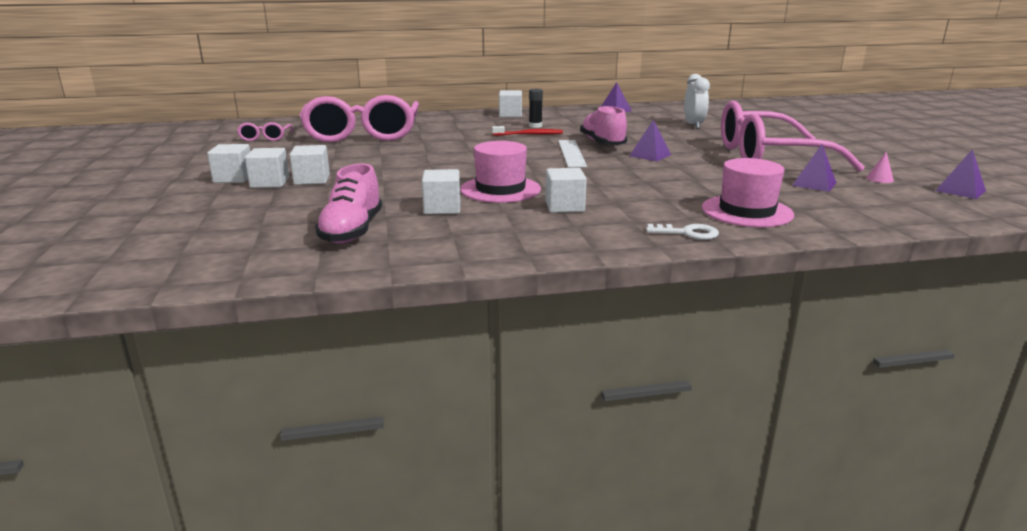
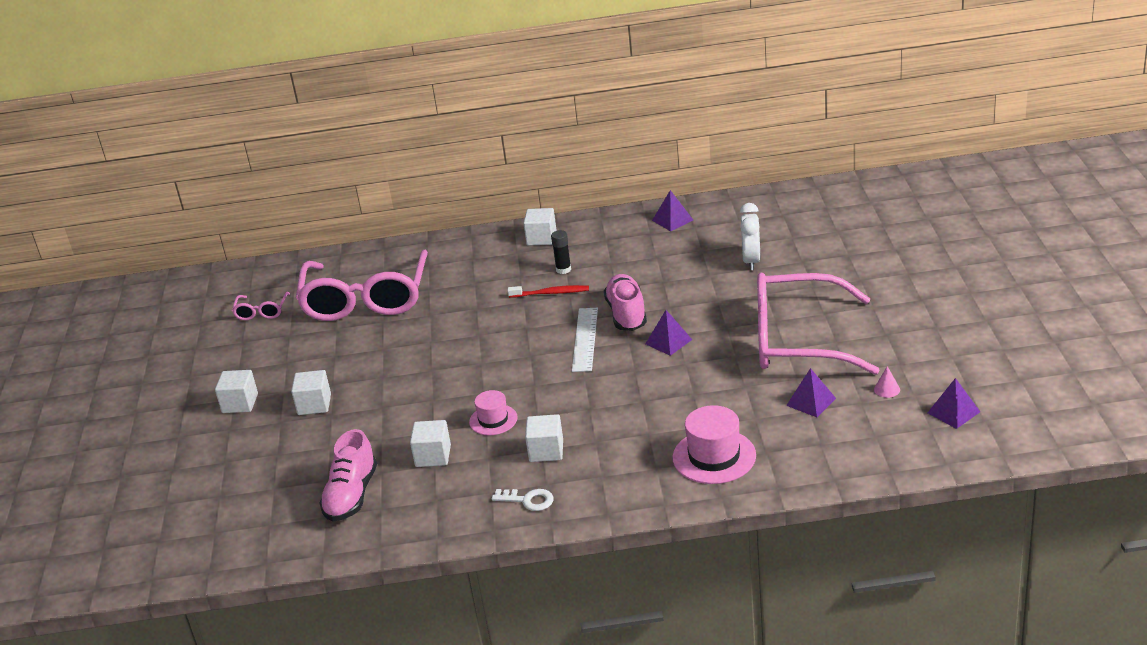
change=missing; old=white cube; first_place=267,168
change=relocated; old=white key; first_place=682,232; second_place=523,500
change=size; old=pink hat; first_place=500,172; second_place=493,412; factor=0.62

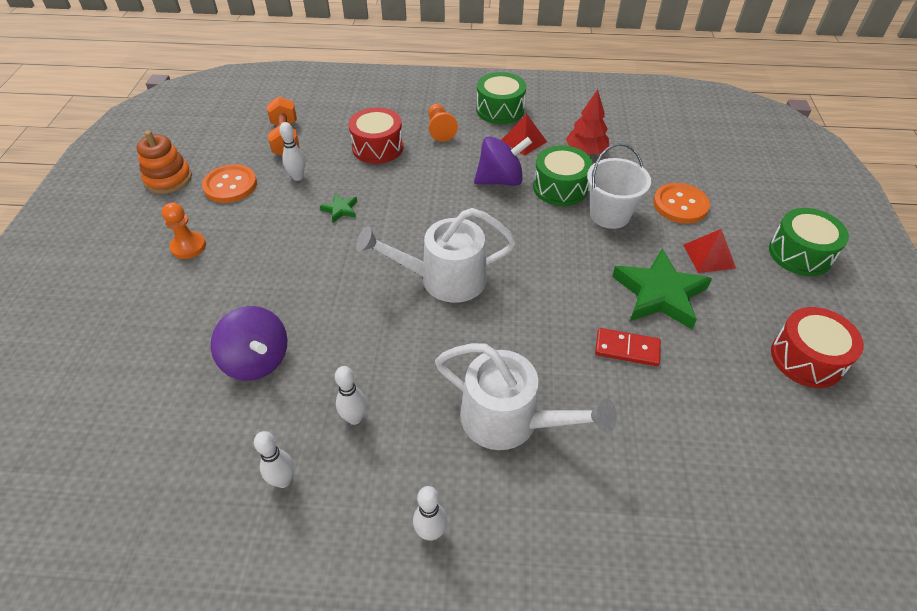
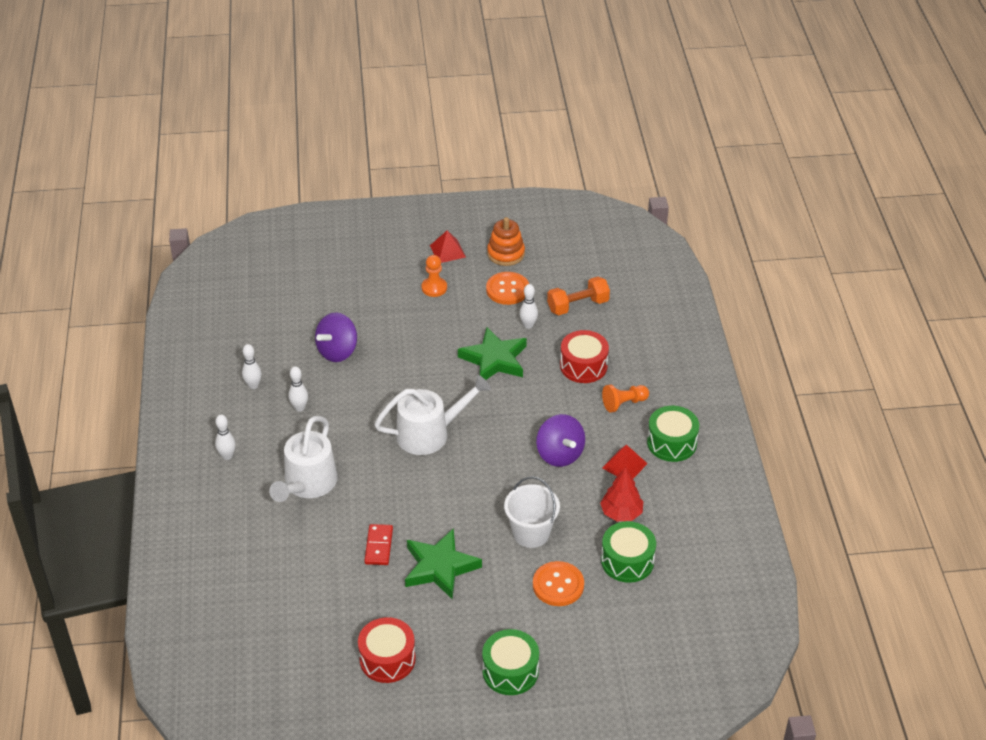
change=relocated; old=green drum; first_place=563,175; second_place=628,552
change=relocated; old=red pyramid; first_place=709,251; second_place=448,246
change=spun; old=white watering can; first_place=436,255; second_place=432,415; degrees=90
change=size; old=green star; first_place=338,208; second_place=492,353; factor=2.23

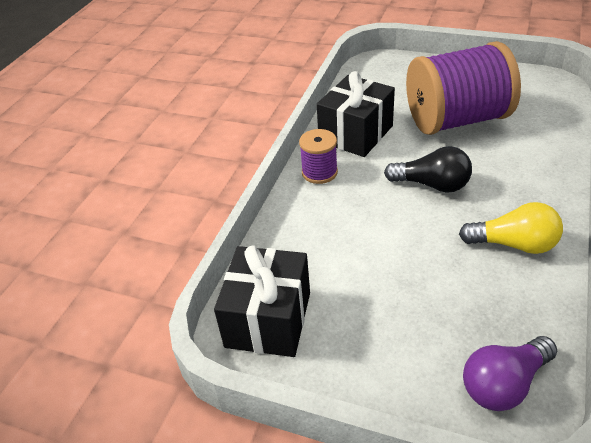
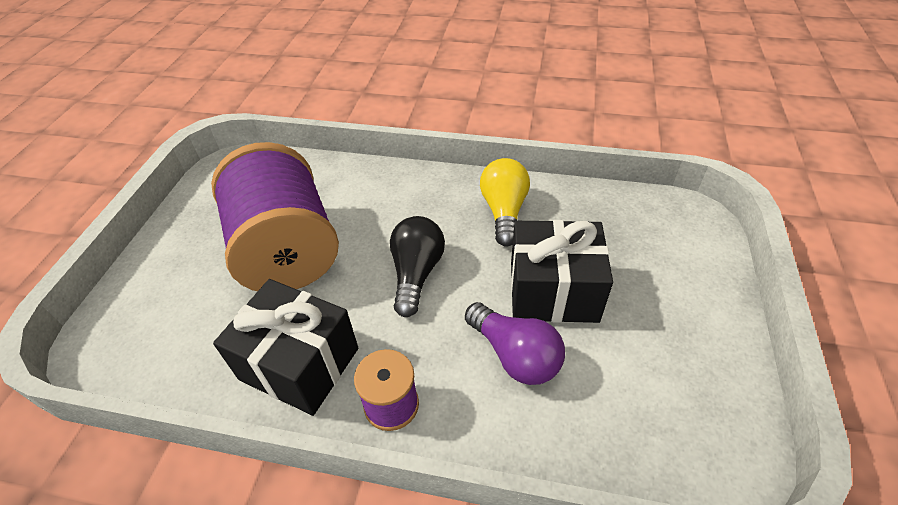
change=relocated; old=black gift; first_place=262,301; second_place=562,271
change=relocated; old=purple light bulb; first_place=510,373; second_place=515,343

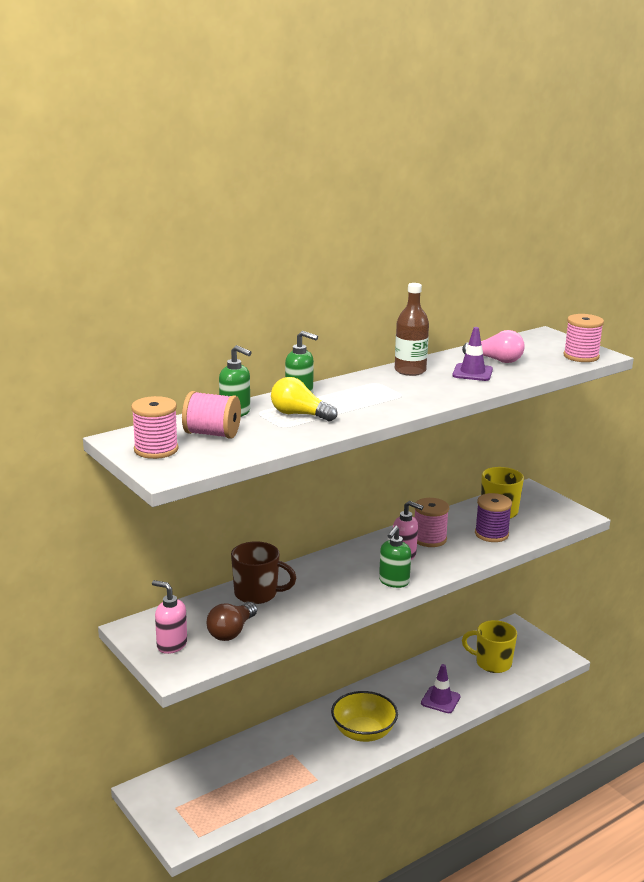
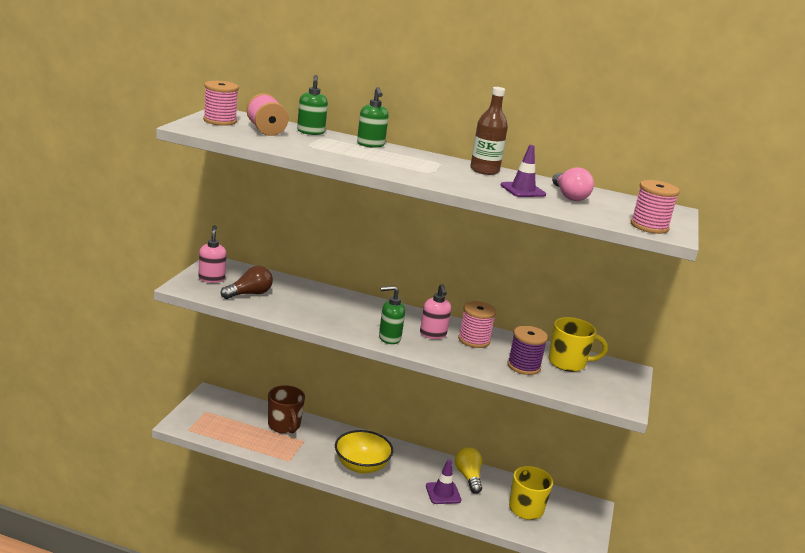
change=relocated; old=brown mug; first_place=263,572; second_place=286,409
change=relocated; old=yellow light bulb; first_place=304,399; second_place=468,470
change=spun; old=brown light bulb; first_place=232,621; second_place=247,282; degrees=150

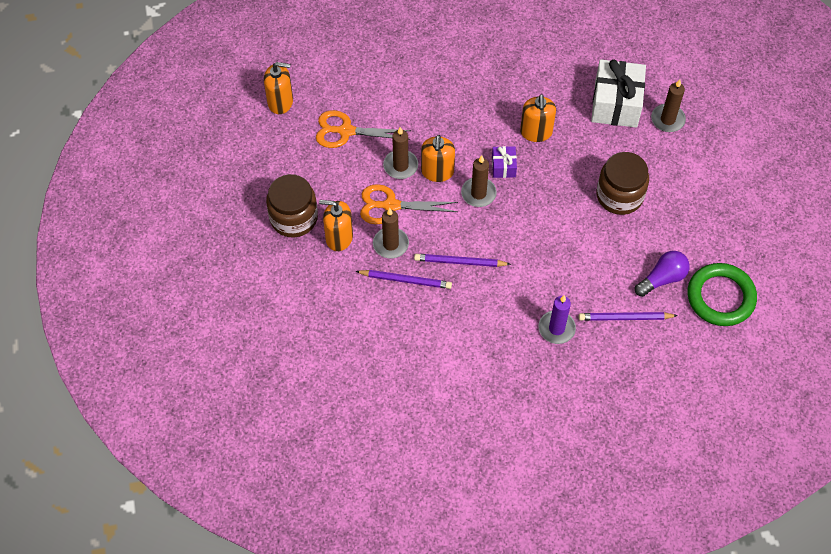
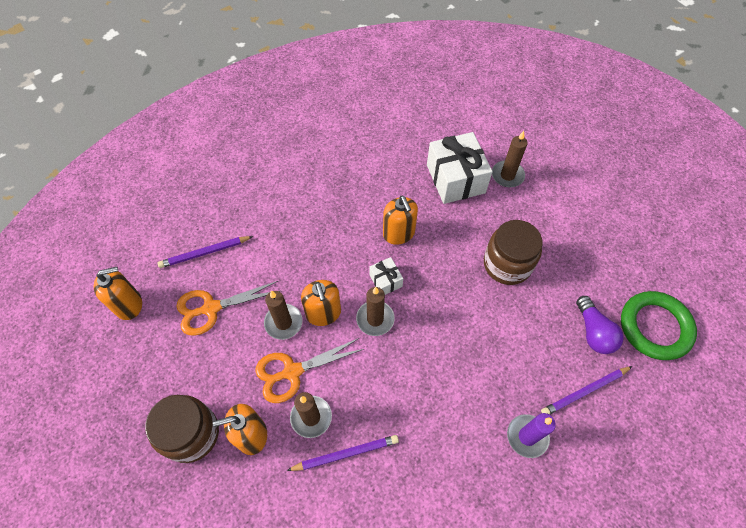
change=relocated; old=purple pencil; first_place=462,260; second_place=205,252
change=colour; old=purple gift; new=white gift; first_place=504,162; second_place=386,276
change=spun; old=purple light bulb; first_place=662,274; second_place=600,325; degrees=135

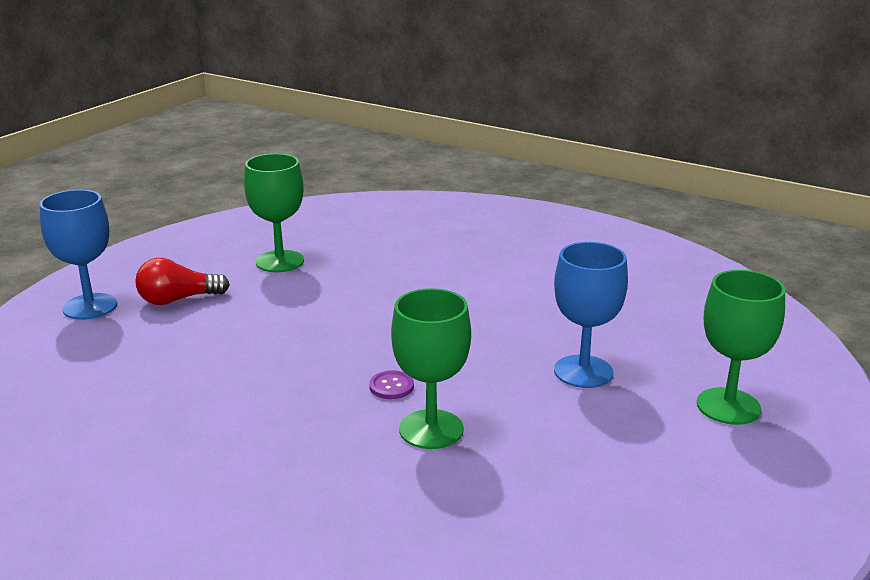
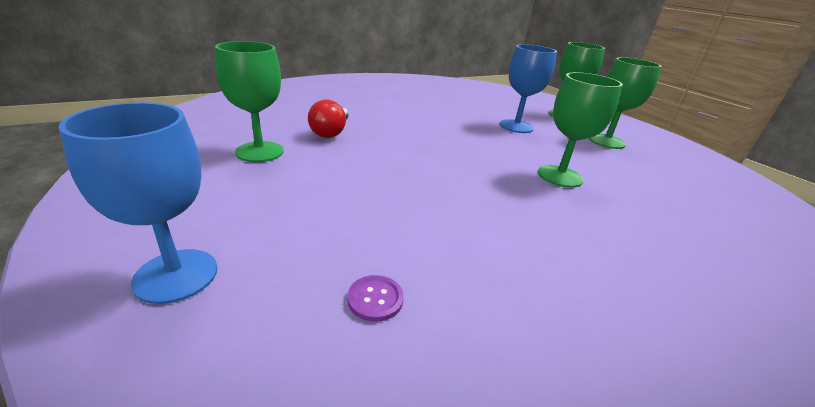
change=appeared; new=green goblet; second_place=625,103
change=relocated; old=red light bulb; first_place=182,281; second_place=328,118
change=relocated; old=purple button; first_place=391,385; second_place=375,298

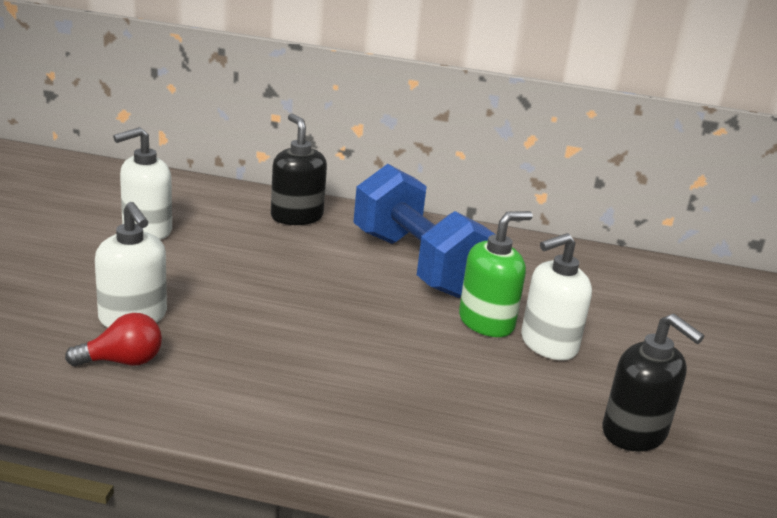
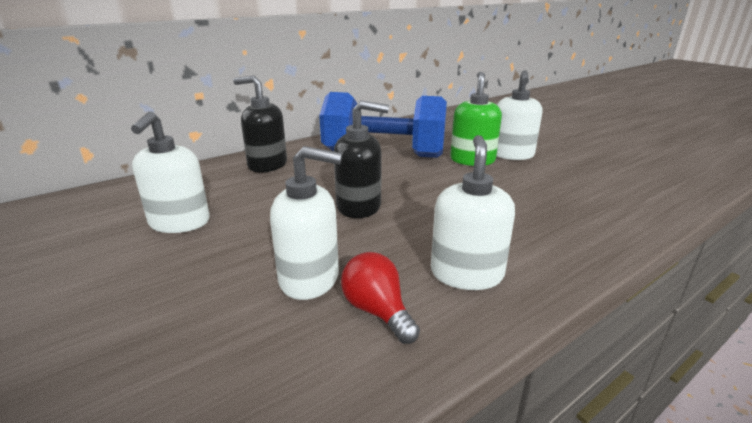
change=appeared; new=white soap dispenser; second_place=473,212
change=relocated; old=black soap dispenser; first_place=653,383; second_place=361,159
change=spun; old=red light bulb; first_place=113,339; second_place=380,298; degrees=-60

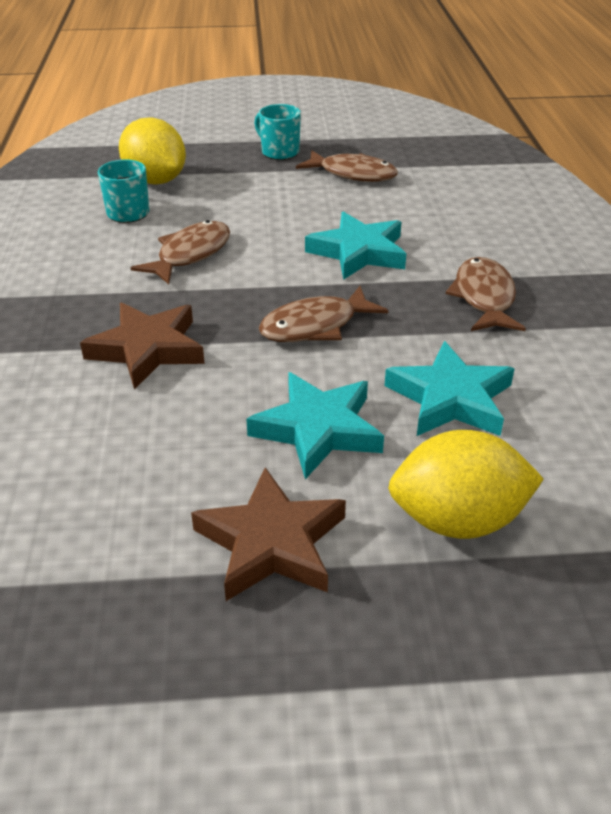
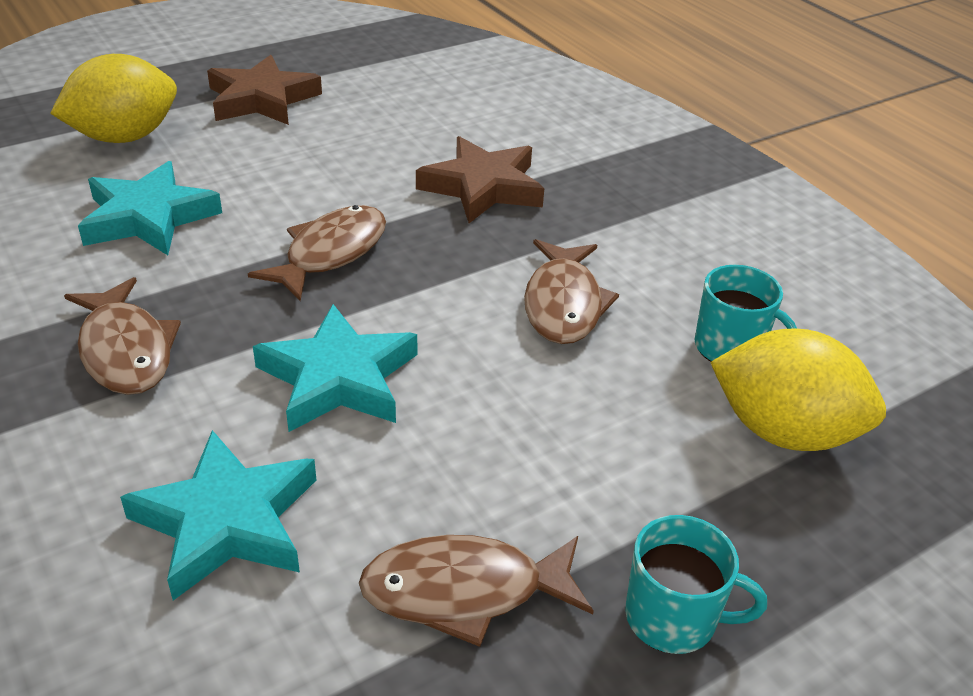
change=relocated; old=turquoise star; first_place=315,425; second_place=218,515

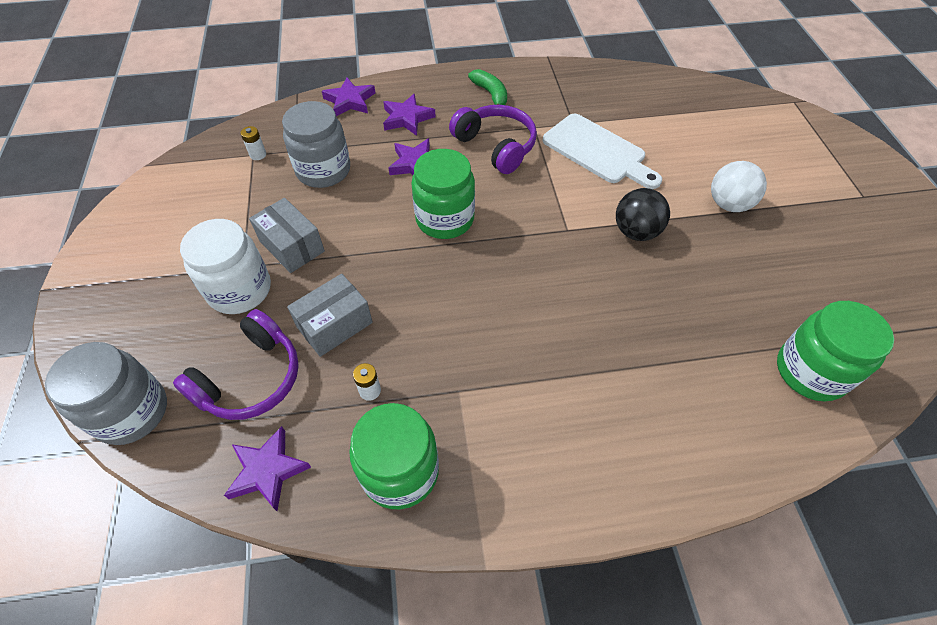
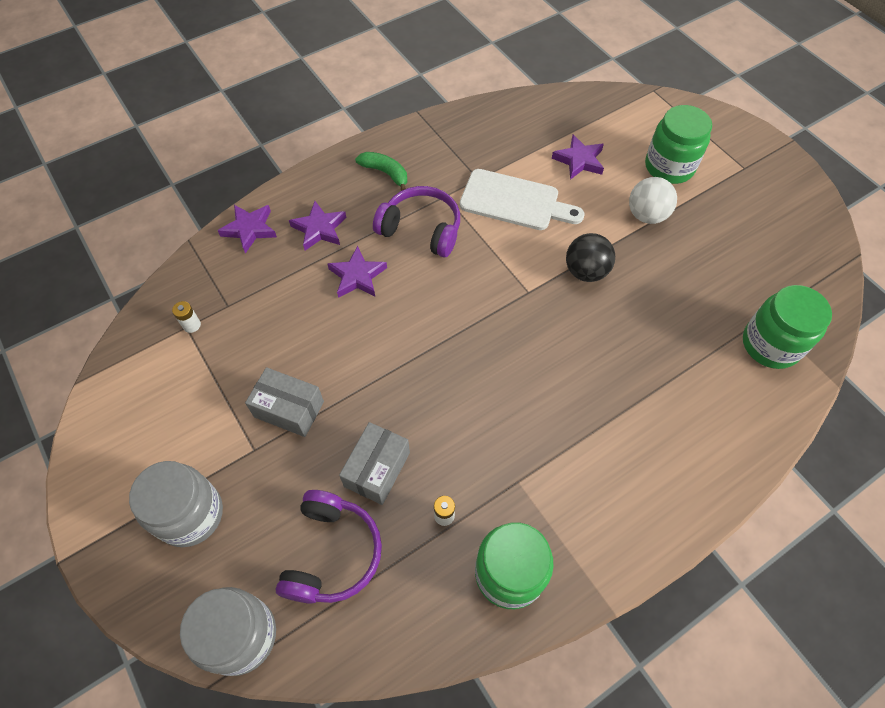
change=missing; old=white jar; first_place=225,266
change=relocated; old=purple star; first_place=267,468; second_place=578,157
change=relocated; old=grey jar; first_place=316,144; second_place=176,504
change=relocated; old=green jar; first_place=443,194; second_place=678,144

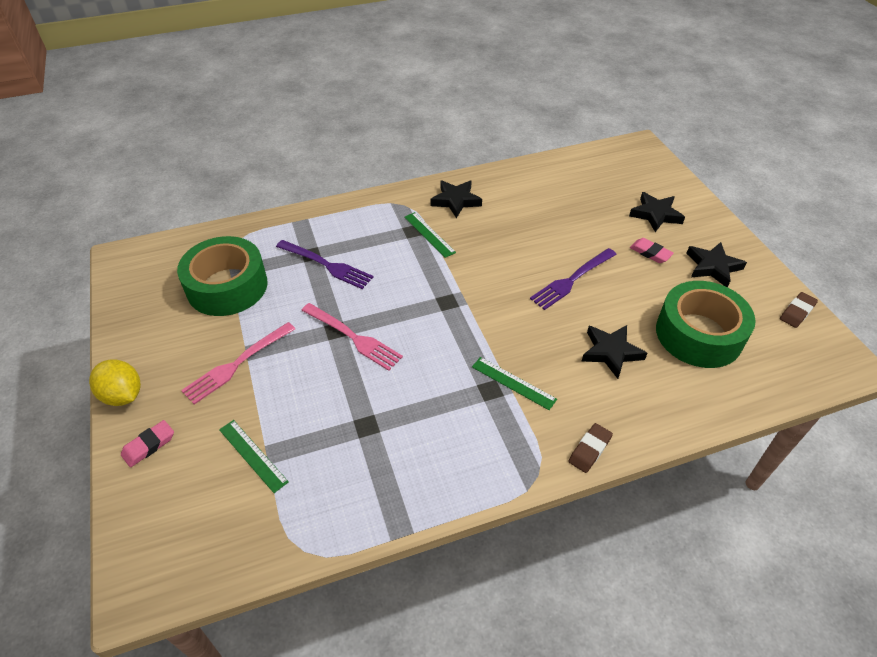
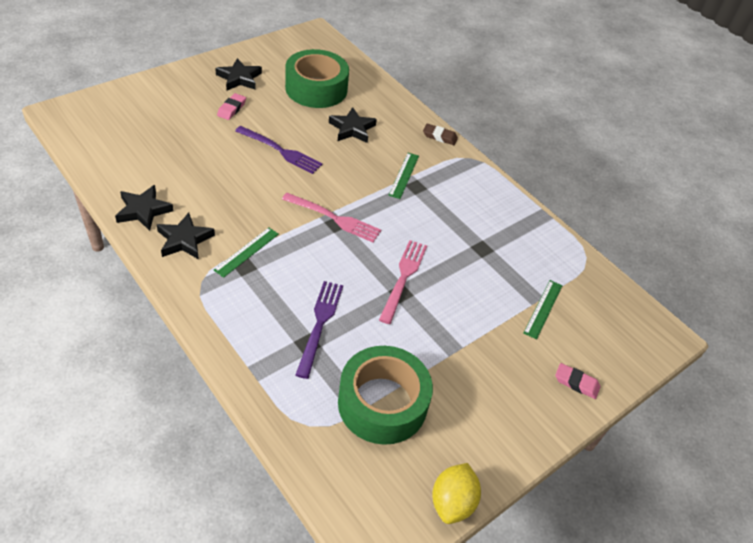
change=missing; old=brown eraser; first_place=799,310
change=relocated; old=yellow lemon; first_place=115,382; second_place=456,493
change=relocated; old=pink fork; first_place=238,363; second_place=331,217
change=relocated; old=black star; first_place=657,212; second_place=144,208

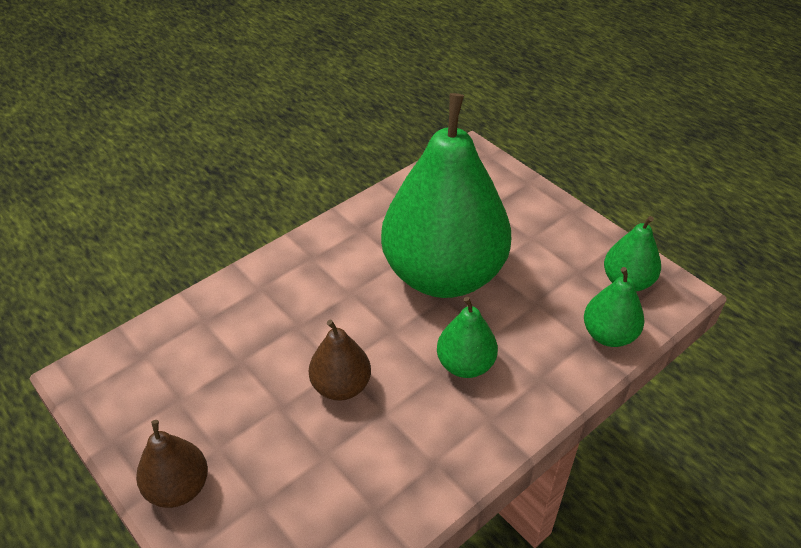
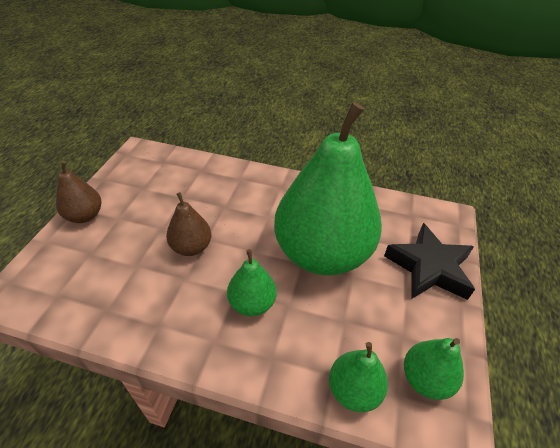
change=appeared; new=black star; second_place=429,261

